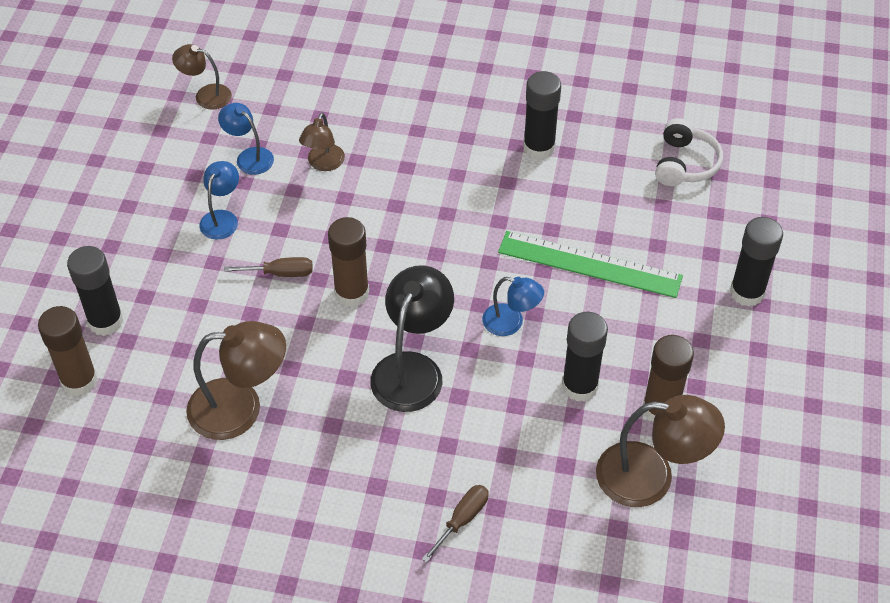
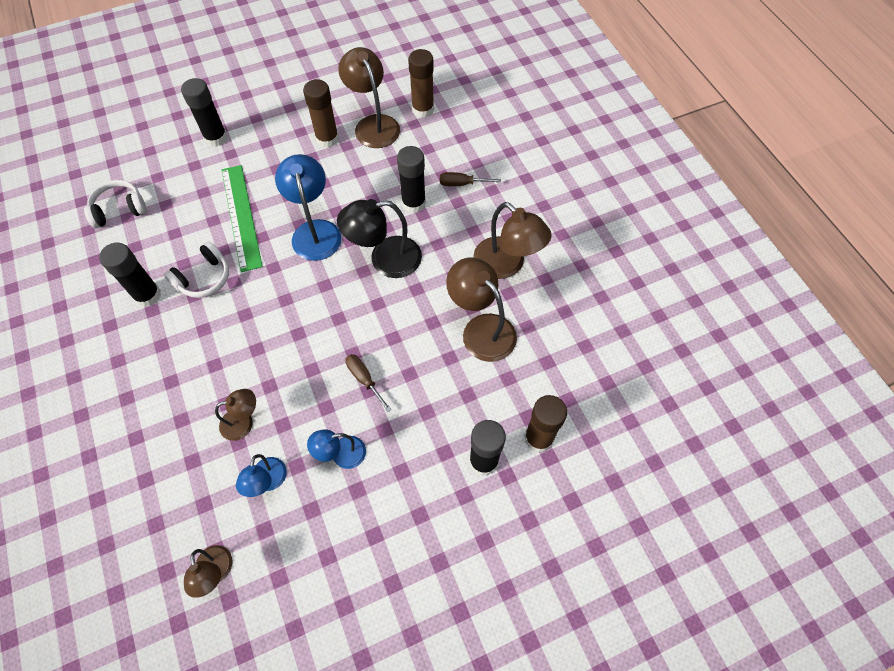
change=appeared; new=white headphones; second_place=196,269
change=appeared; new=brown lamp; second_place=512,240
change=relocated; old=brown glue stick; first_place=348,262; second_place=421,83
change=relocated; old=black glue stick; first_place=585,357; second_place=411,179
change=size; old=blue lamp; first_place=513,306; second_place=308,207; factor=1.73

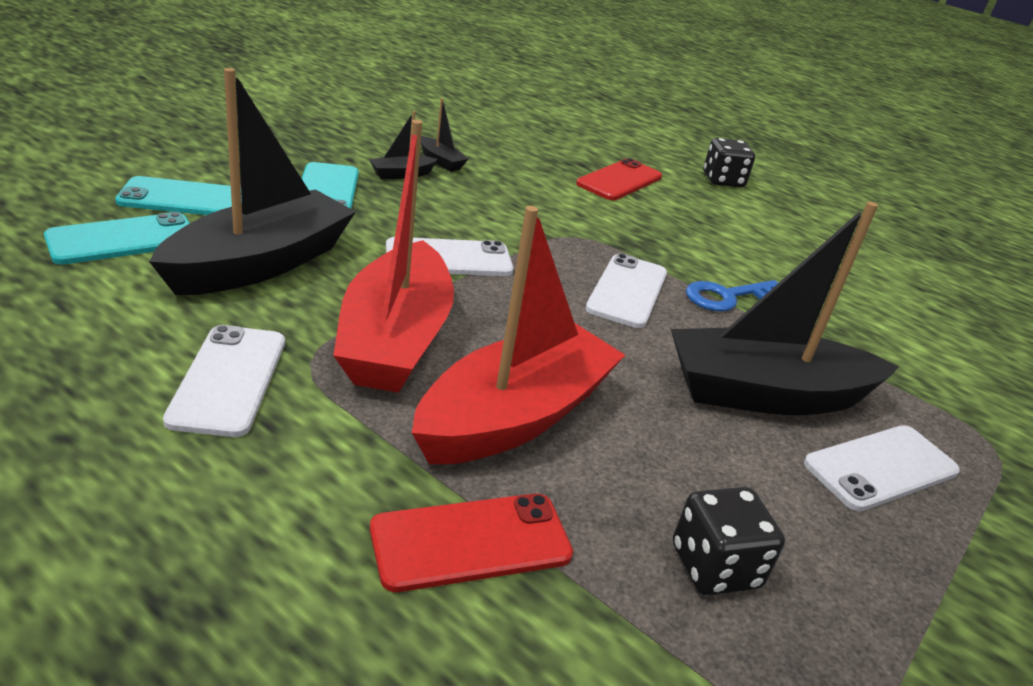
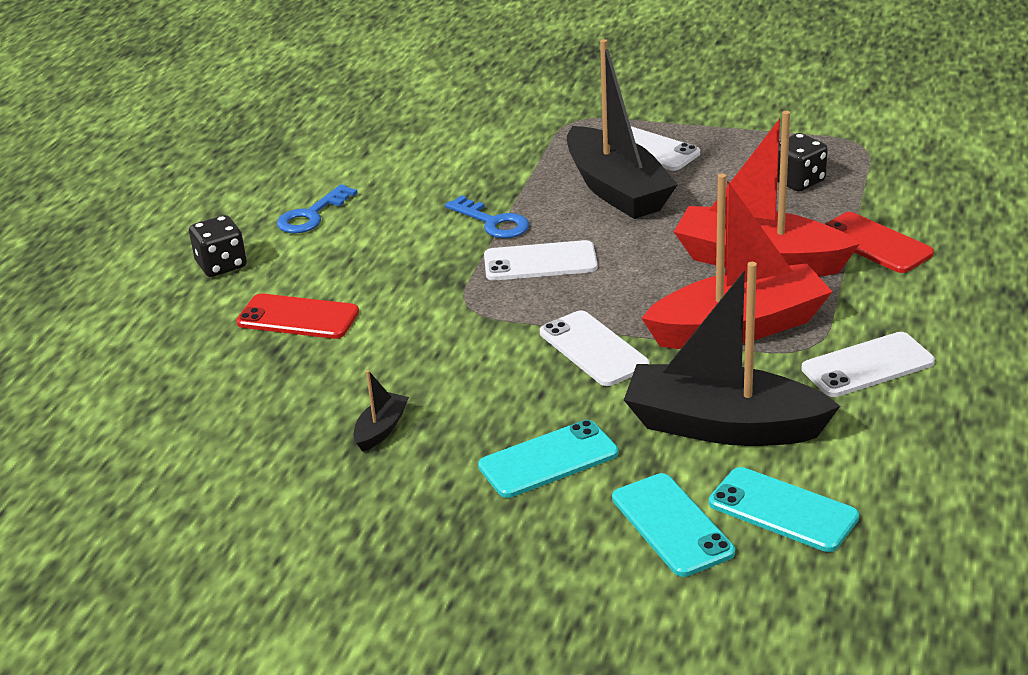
change=missing; old=black boat; first_place=403,145
change=appeared; new=blue key; second_place=317,208

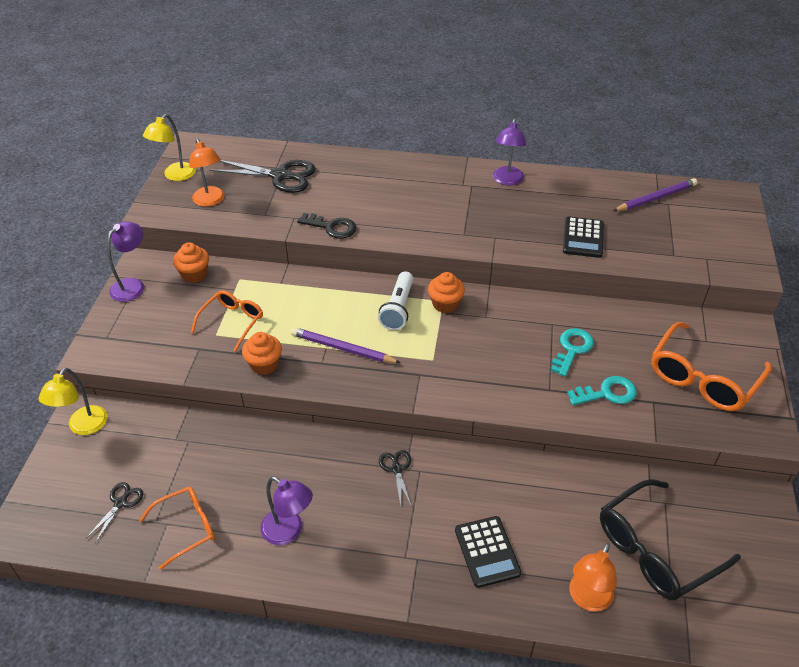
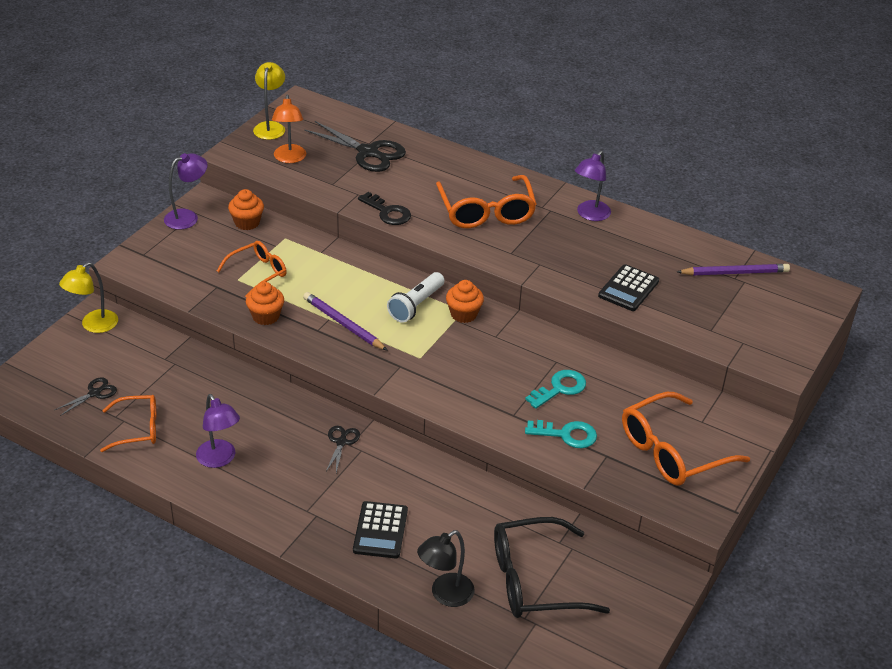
change=appeared; new=orange glasses; second_place=486,201
change=colour; old=orange lamp; new=black lamp; first_place=593,577; second_place=446,568
change=spun; old=yellow lamp; first_place=169,147; second_place=269,101; degrees=135

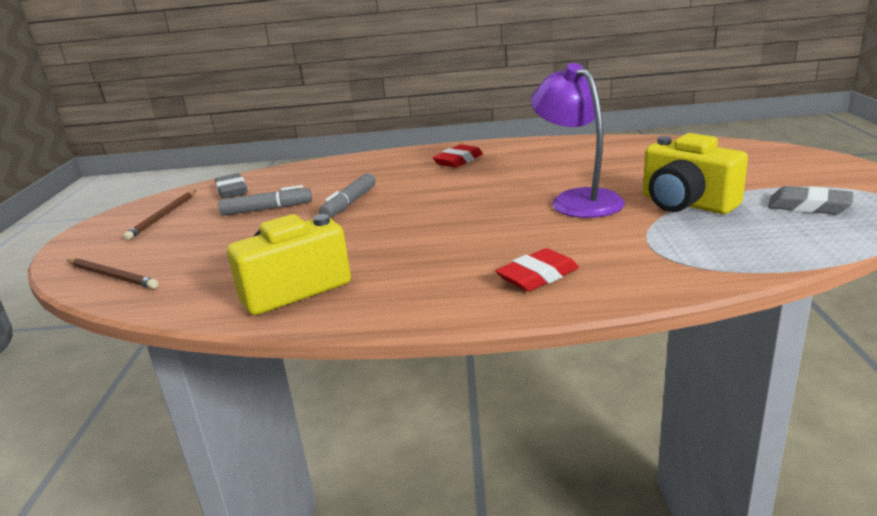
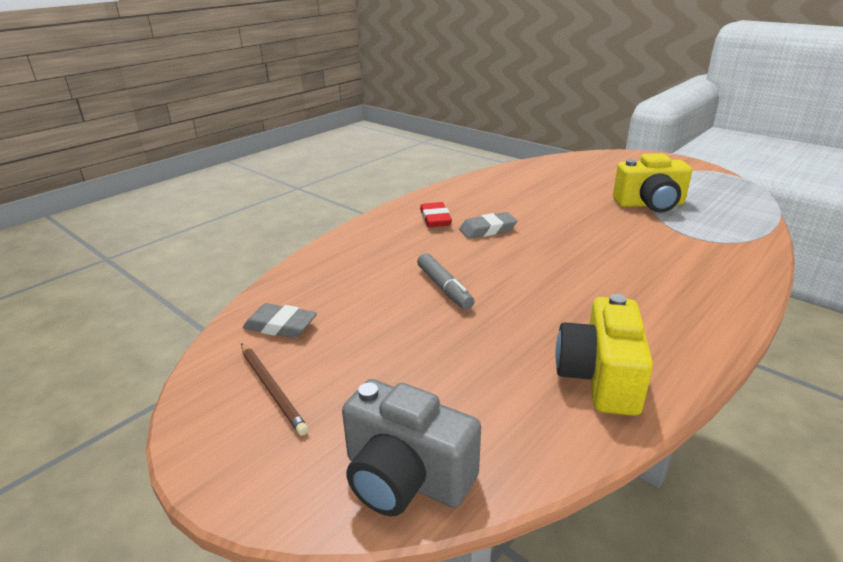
change=missing; old=grey marker; first_place=265,200
change=missing; old=red eraser; first_place=537,270
change=missing; old=purple lamp; first_place=578,140
change=relocated; old=grey eraser; first_place=810,200; second_place=488,225
change=exchanged; old=brown pencil; new=grey camera; first_place=113,273; second_place=411,447

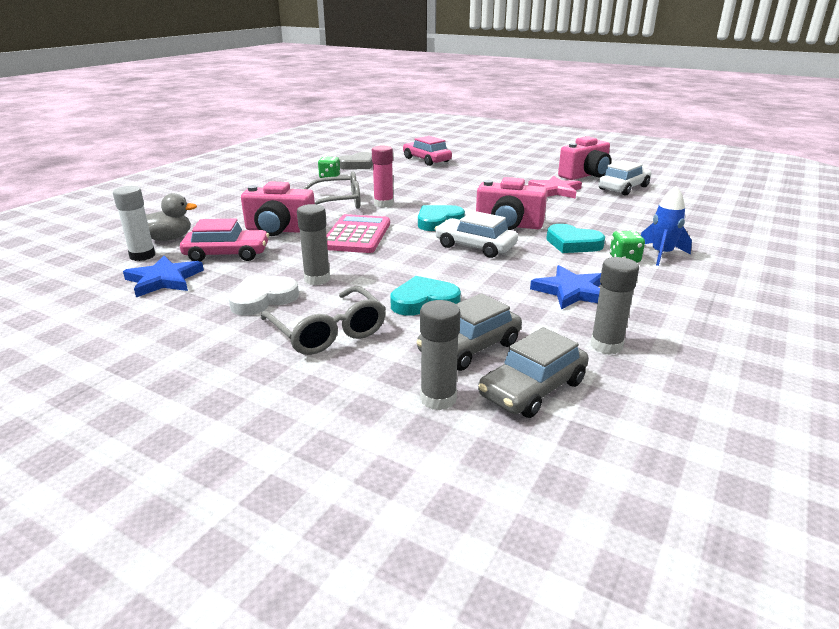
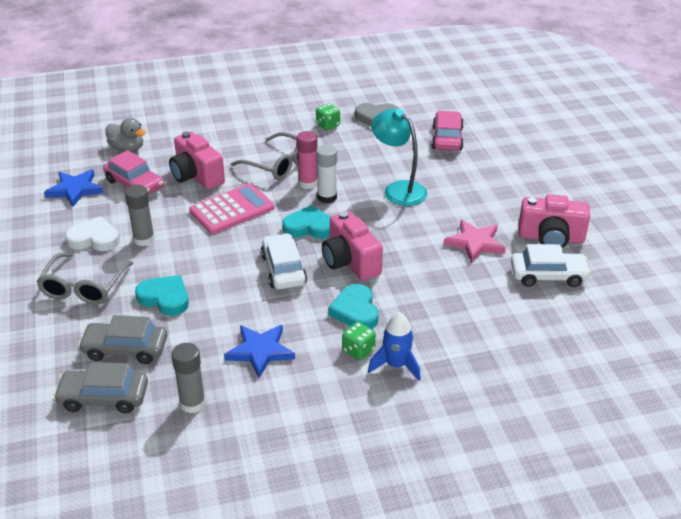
change=missing; old=grey glue stick; first_place=440,355
change=appeared; new=turquoise lamp; second_place=399,157
change=relocated; old=white glue stick; first_place=134,223; second_place=326,174

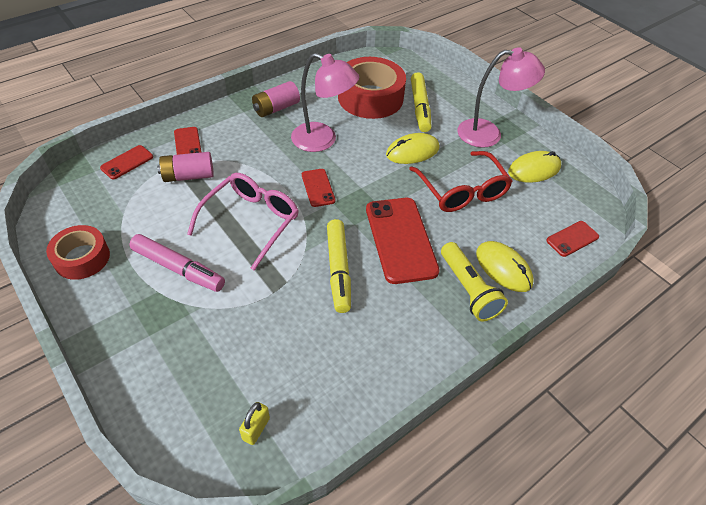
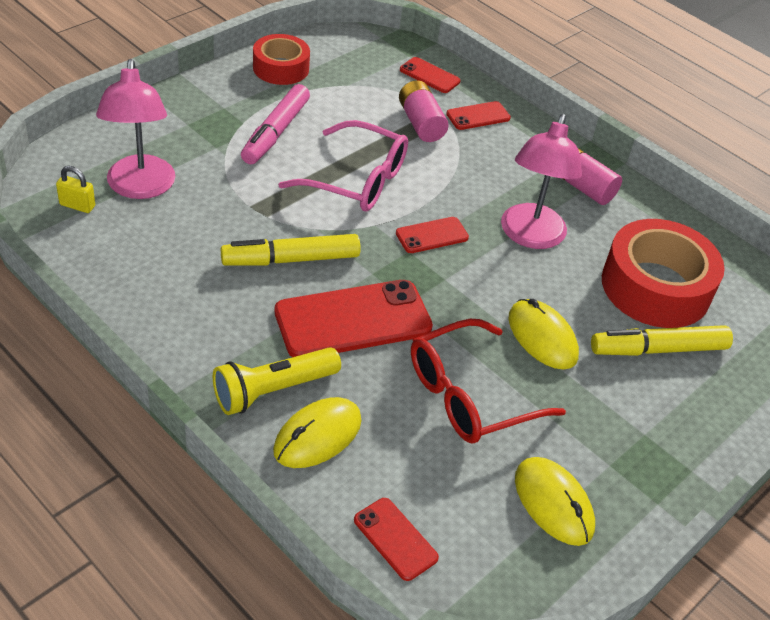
change=relocated; old=pink lamp; first_place=501,97; second_place=136,129

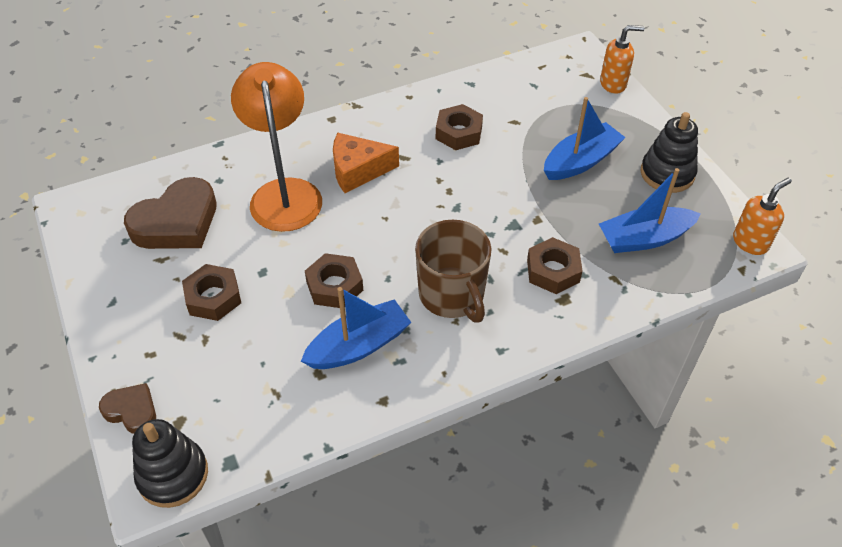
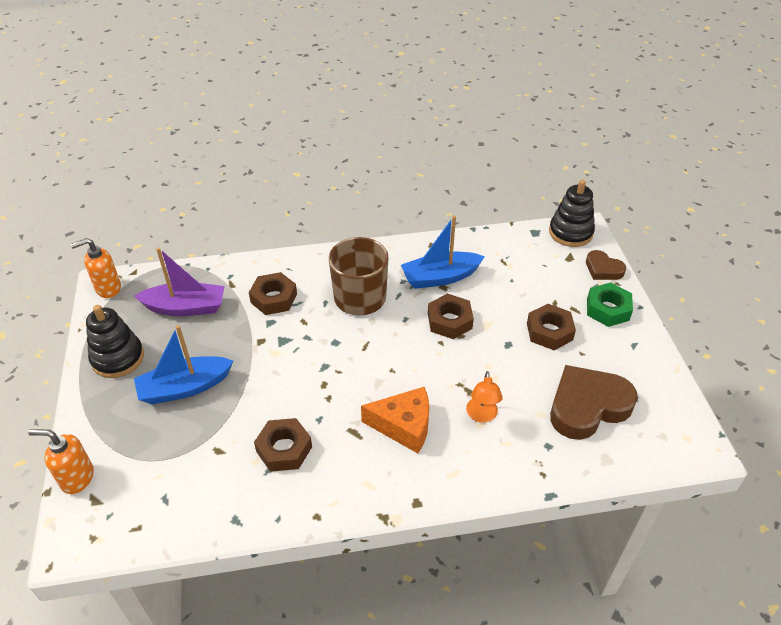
change=appeared; new=green nut; second_place=610,304
change=colour; old=blue boat; new=purple boat; first_place=650,210; second_place=179,281
change=size; old=orange lamp; first_place=276,147; second_place=484,397; factor=0.44

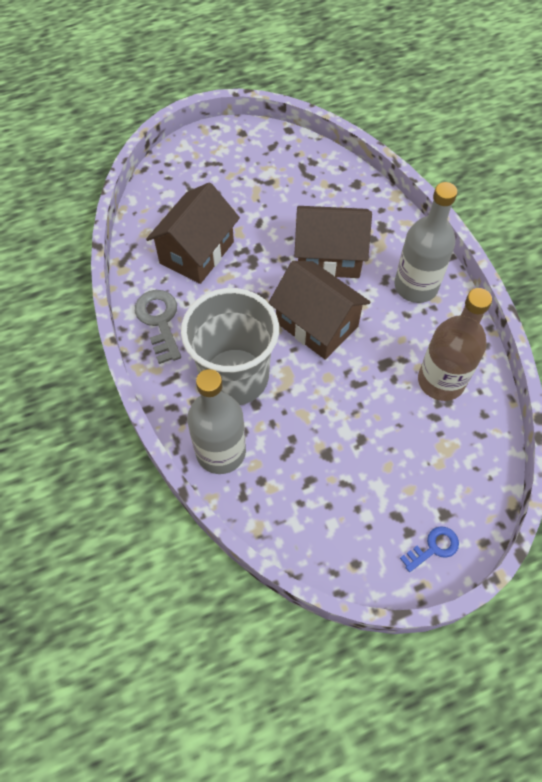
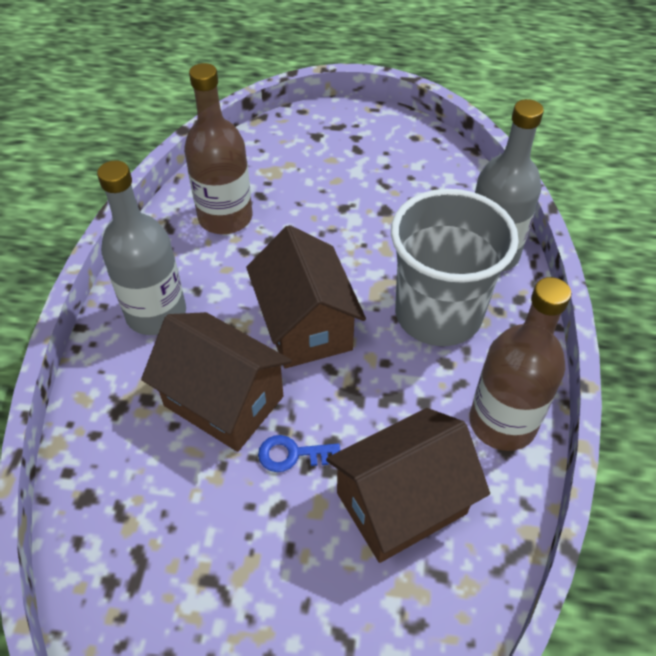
change=relocated; old=blue key; first_place=429,549; second_place=299,453
change=exchanged; old=grey key; new=brown bottle; first_place=158,327; second_place=520,364

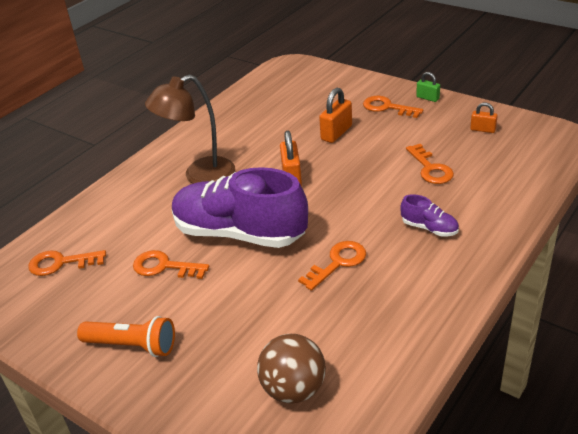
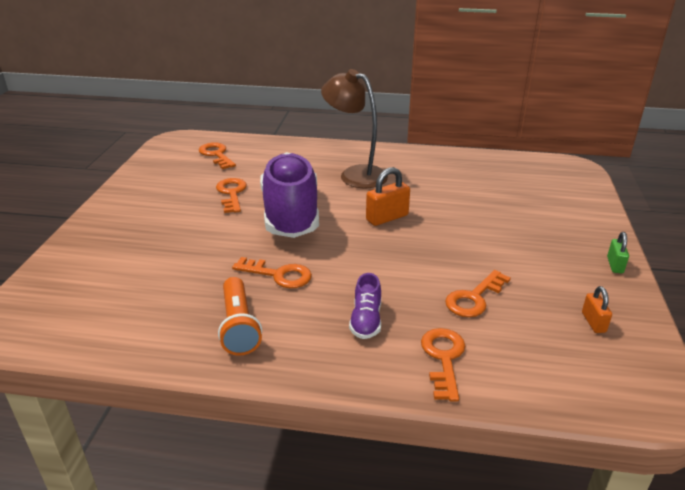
change=missing; old=brown ball; first_place=291,369
change=missing; old=orange padlock; first_place=335,115
change=relocated; old=orange flashlight; first_place=126,336; second_place=240,316
change=relocated; old=orange key; first_place=393,107; second_place=443,364

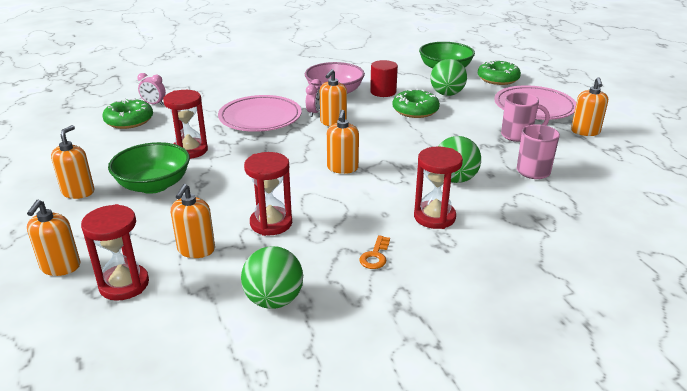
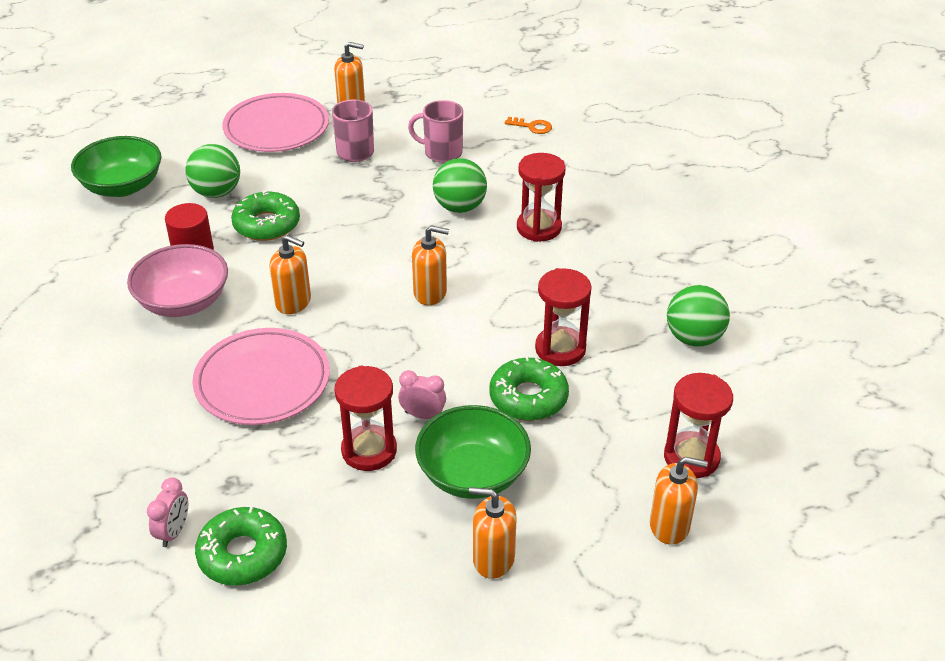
change=missing; old=orange soap dispenser; first_place=193,221
change=relocated; old=pink clock; first_place=313,98; second_place=422,394
change=relocated; old=orange key; first_place=374,252; second_place=528,125
change=relocated; old=green donut; first_place=499,72; second_place=529,388

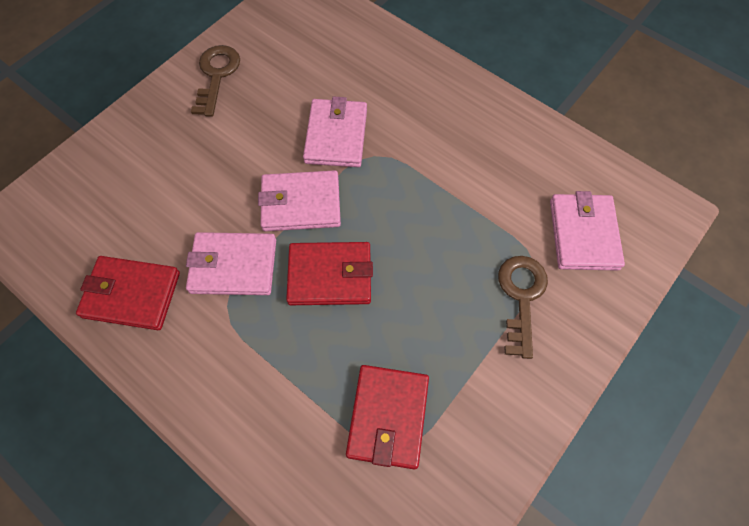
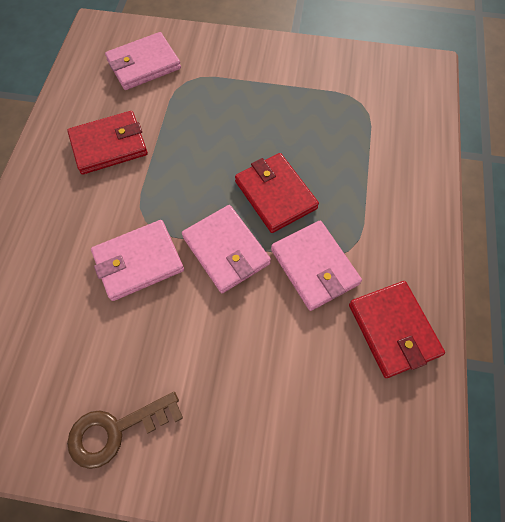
change=missing; old=brown key; first_place=523,307
change=relocated; old=red wallet; first_place=387,417; second_place=107,143

